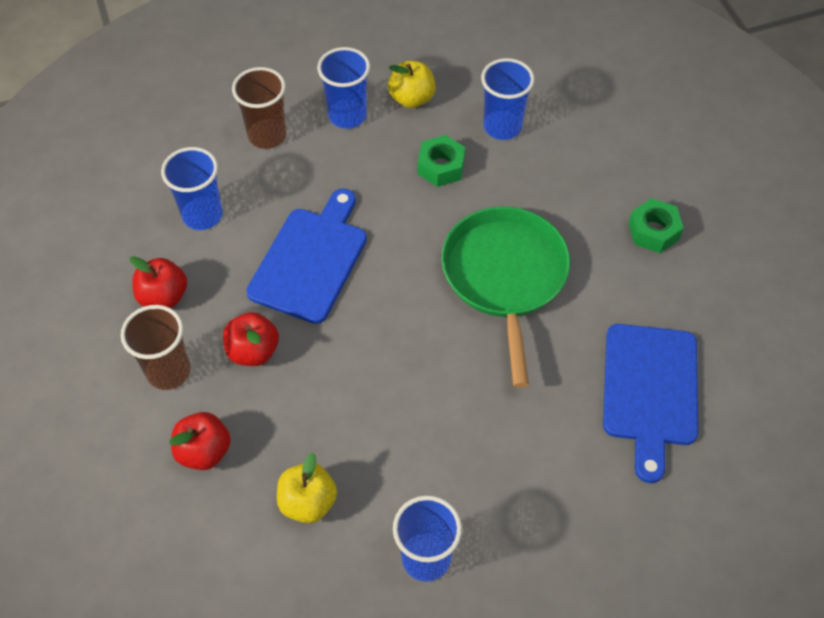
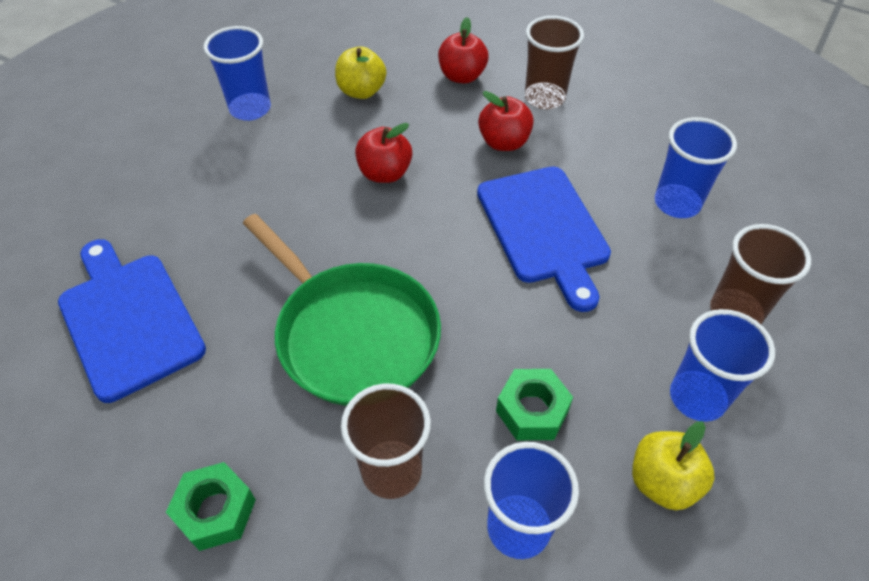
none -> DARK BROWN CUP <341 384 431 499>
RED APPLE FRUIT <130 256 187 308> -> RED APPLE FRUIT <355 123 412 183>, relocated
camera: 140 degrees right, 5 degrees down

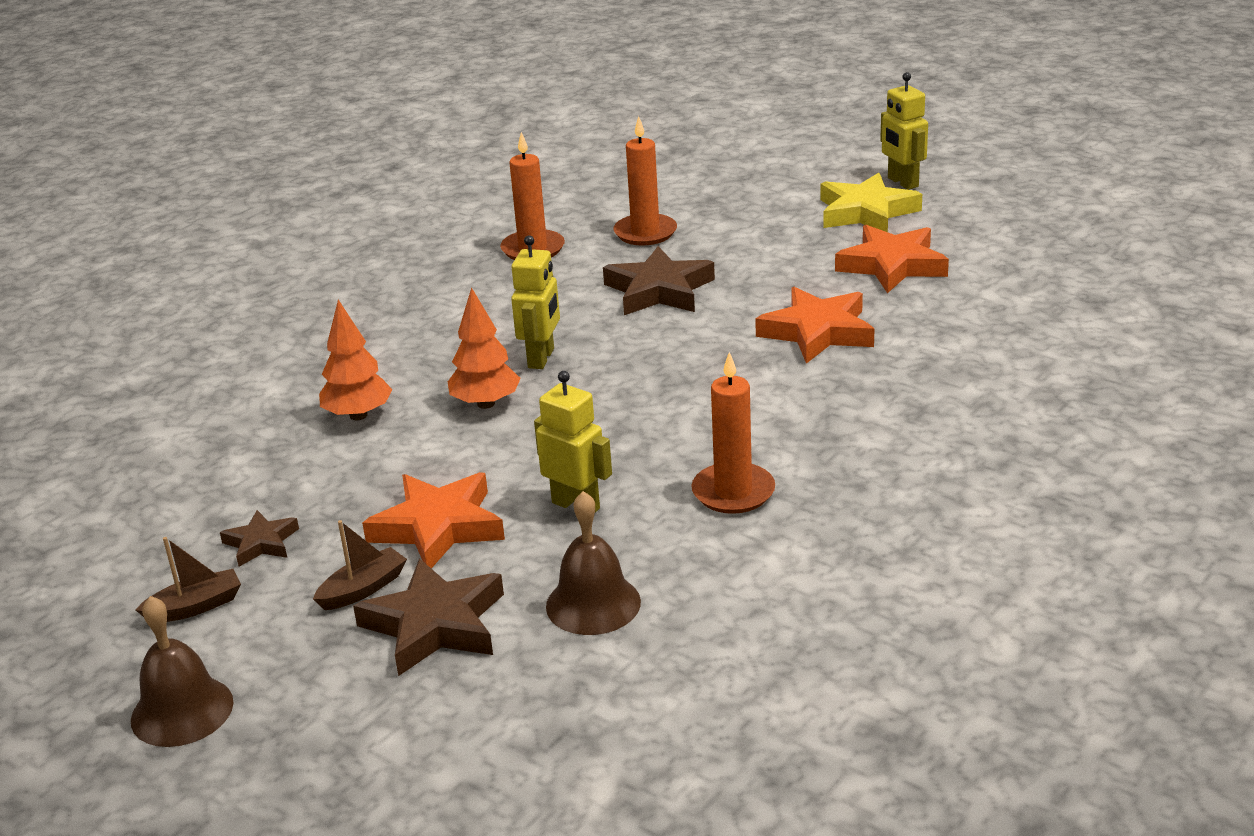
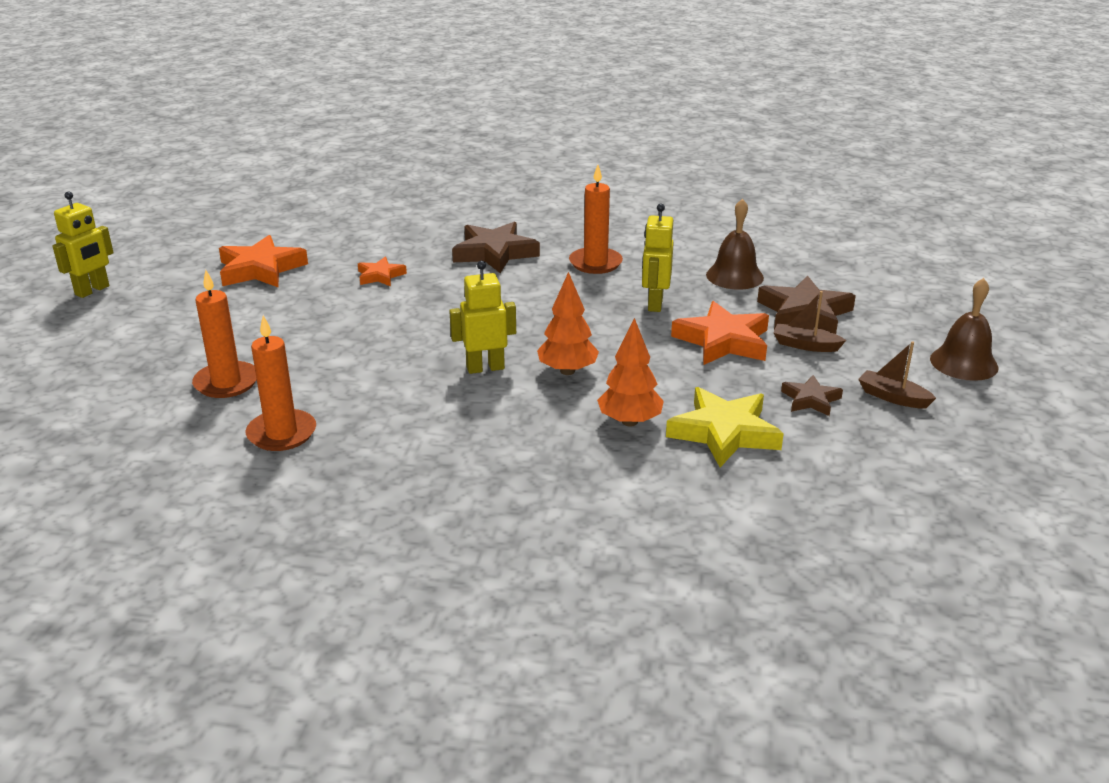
ORANGE-COLOURED STAR SHAPE <755 287 874 364> -> ORANGE-COLOURED STAR SHAPE <358 257 407 286>, x0.55
DARK BROWN STAR SHAPE <603 246 715 315> -> DARK BROWN STAR SHAPE <452 222 540 273>, relocated
BRIGHT YELLOW STAR SHAPE <820 173 922 232> -> BRIGHT YELLOW STAR SHAPE <666 387 784 467>, relocated
camera: 120 degrees left, 0 degrees up

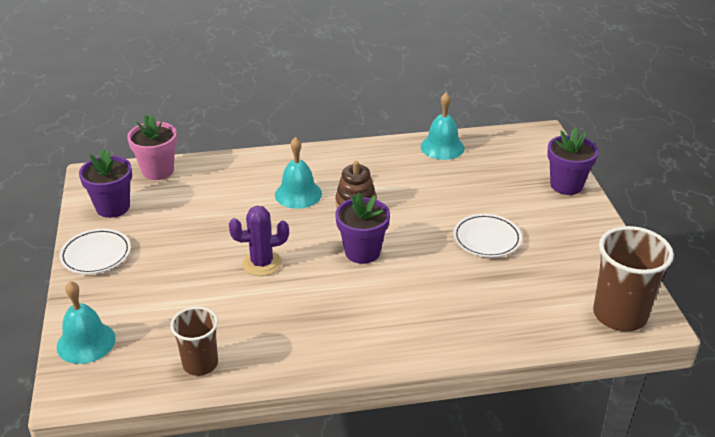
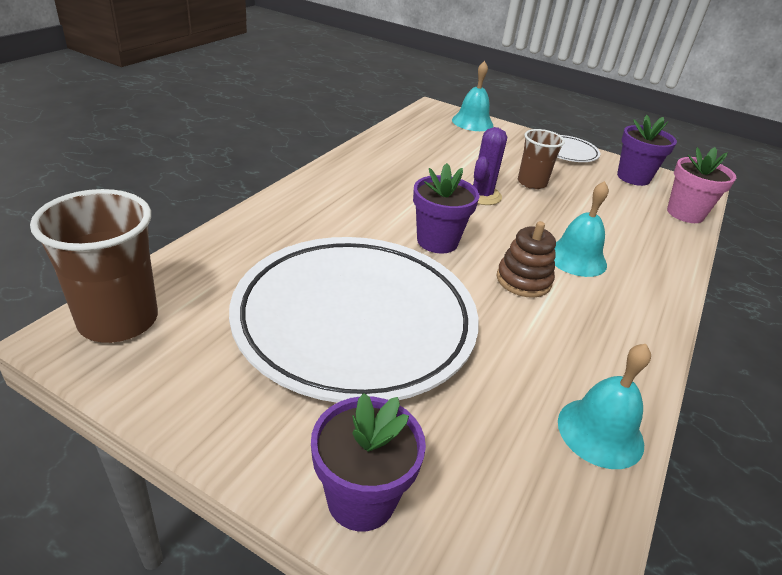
SNOW-WHITE FLAT DISH <453 214 522 257> -> SNOW-WHITE FLAT DISH <229 237 479 403>, x2.43
DARK BROWN CUP <170 307 218 376> -> DARK BROWN CUP <518 129 565 189>, relocated
camera: 125 degrees right, 0 degrees up

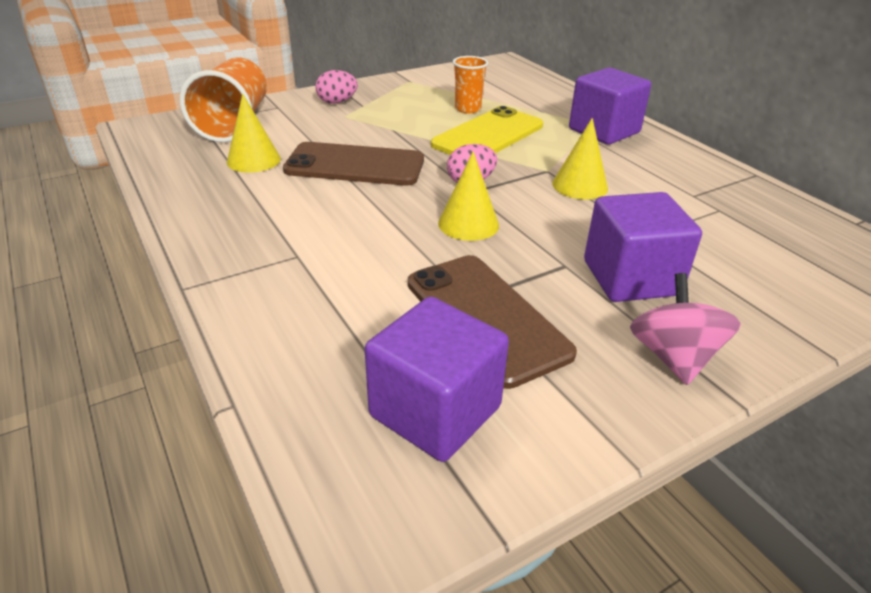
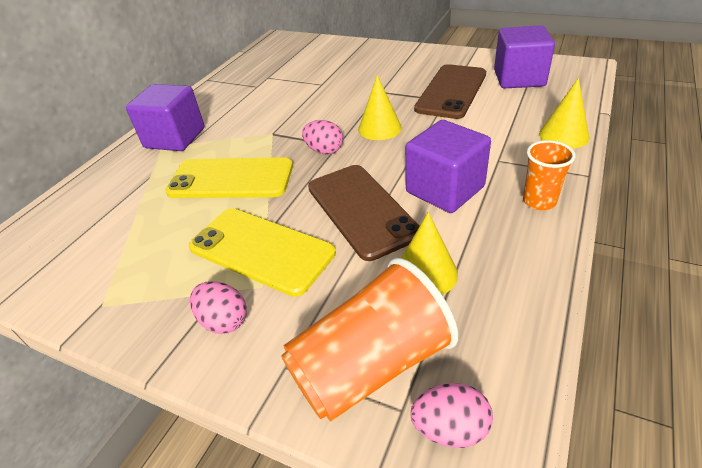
none -> BRIGHT YELLOW SMARTPHONE <189 208 336 297>
PURPLE BLOCK <584 192 702 302> -> PURPLE BLOCK <405 120 491 213>, relocated
none -> ROSE-PINK EGG SHAPE <410 383 493 448>
ORANGE-COLOURED CUP <453 56 488 113> -> ORANGE-COLOURED CUP <523 140 576 210>, relocated
BRIGHT YELLOW CONE <552 118 608 200> -> BRIGHT YELLOW CONE <539 78 589 149>, relocated
ROSE-PINK WHIRLIGIG <630 273 741 385> -> none
camera: 120 degrees left, 5 degrees up

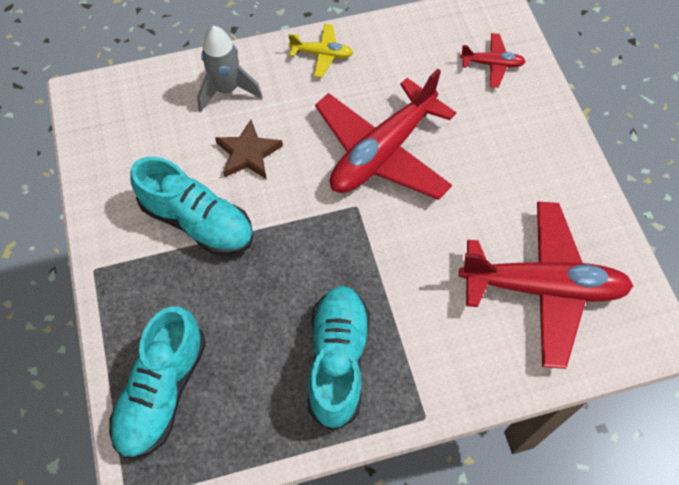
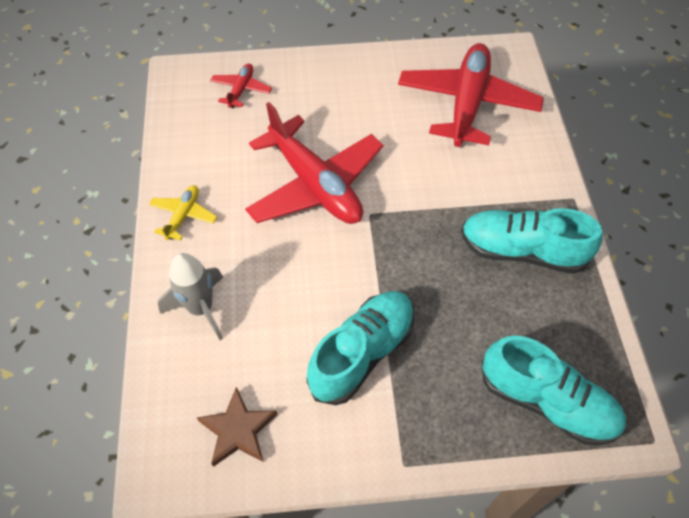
DARK BROWN STAR SHAPE <215 120 283 179> -> DARK BROWN STAR SHAPE <197 387 278 467>, relocated
camera: 80 degrees left, 5 degrees down

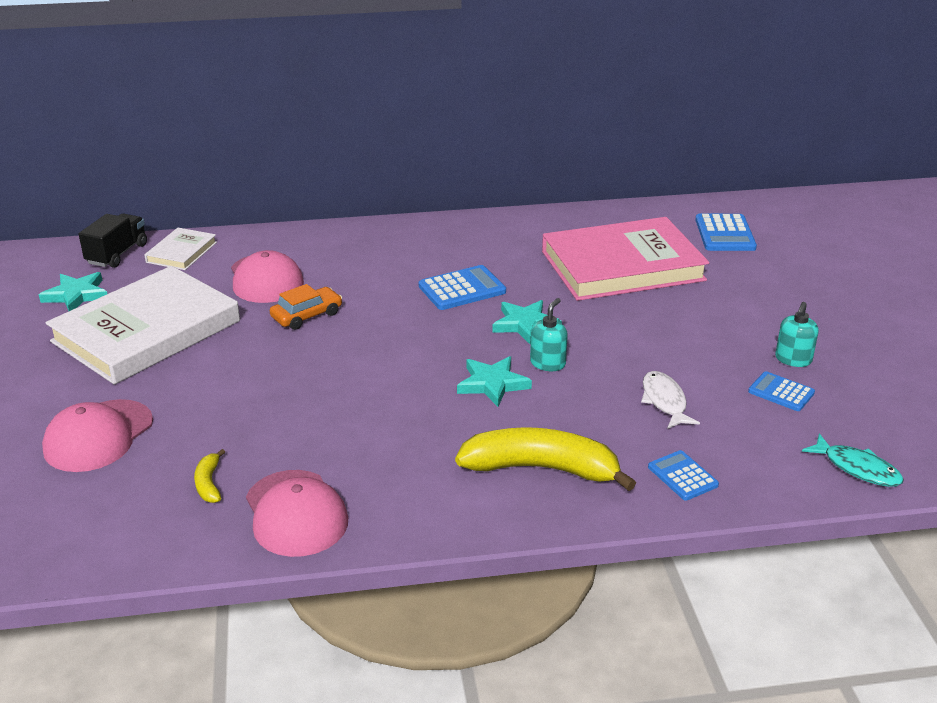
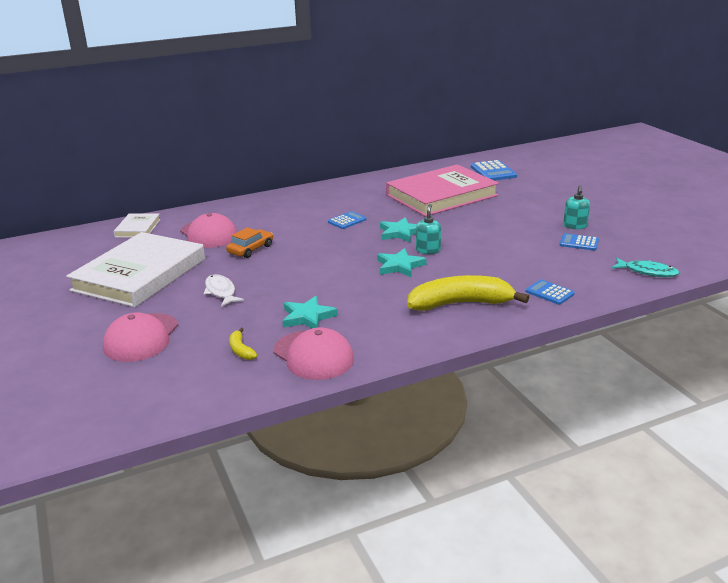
SNOW-WHITE FISH FIGURE <641 371 700 429> -> SNOW-WHITE FISH FIGURE <203 274 244 307>, relocated
TEAL STAR SHAPE <39 272 107 311> -> TEAL STAR SHAPE <282 296 338 328>, relocated
ROYAL BLUE POCKET CALCULATOR <419 265 506 310> -> ROYAL BLUE POCKET CALCULATOR <328 211 367 229>, x0.64
JET-BLACK TOY TRUCK <79 213 147 268> -> none
camera: 15 degrees left, 5 degrees down

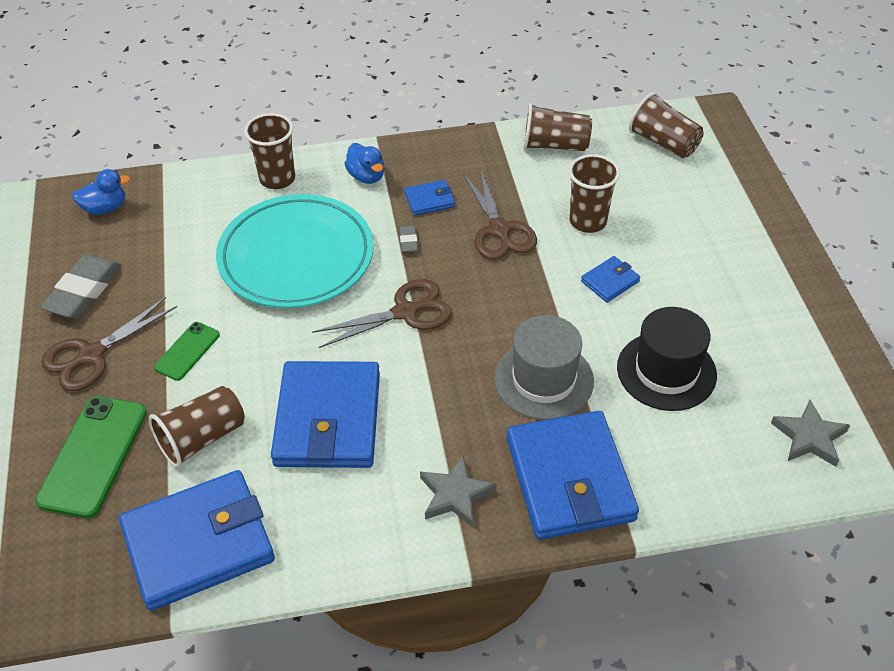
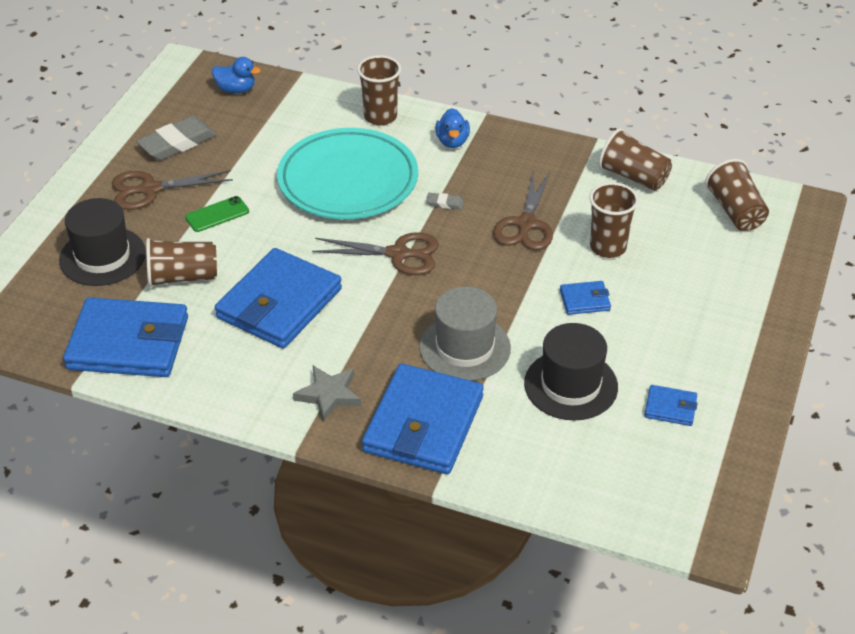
GREEN SMARTPHONE <35 396 147 518> -> JET-BLACK HAT <59 198 146 286>
GREY PENCIL ERASER <400 226 418 252> -> GREY PENCIL ERASER <426 193 464 210>, 75 degrees clockwise
ROYAL BLUE WALLET <404 180 455 216> -> ROYAL BLUE WALLET <644 385 698 426>, relocated
GREY STAR SHAPE <771 400 850 467> -> none
camera: 30 degrees right, 5 degrees down

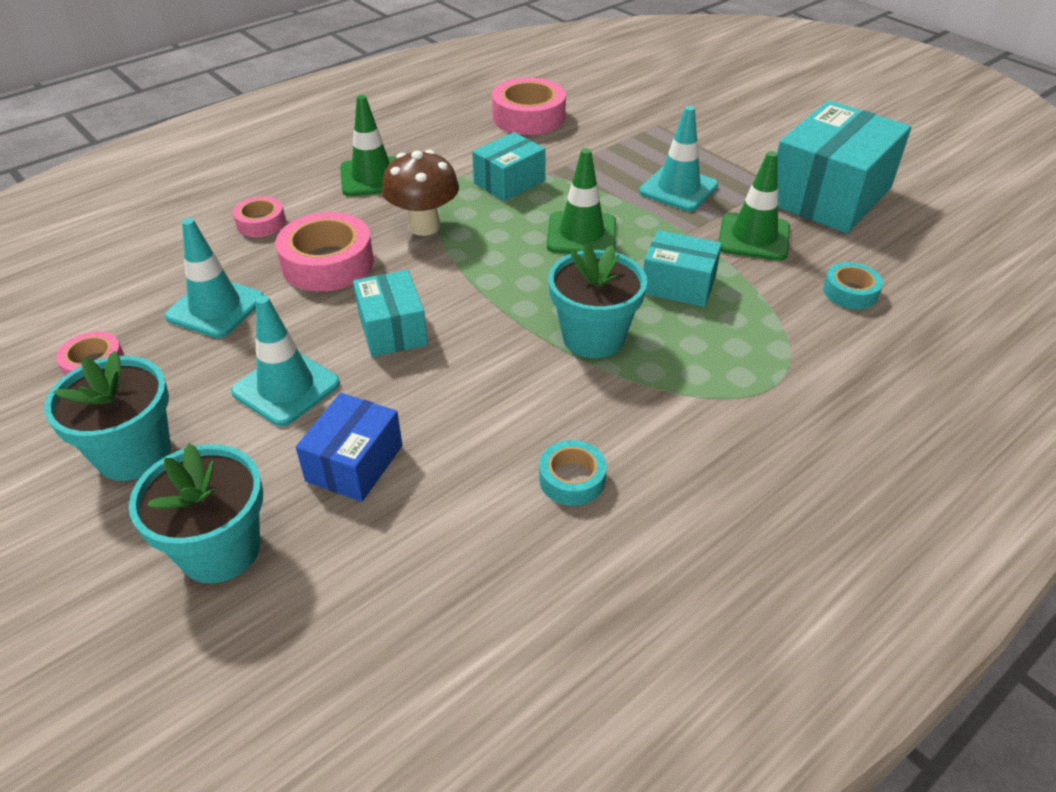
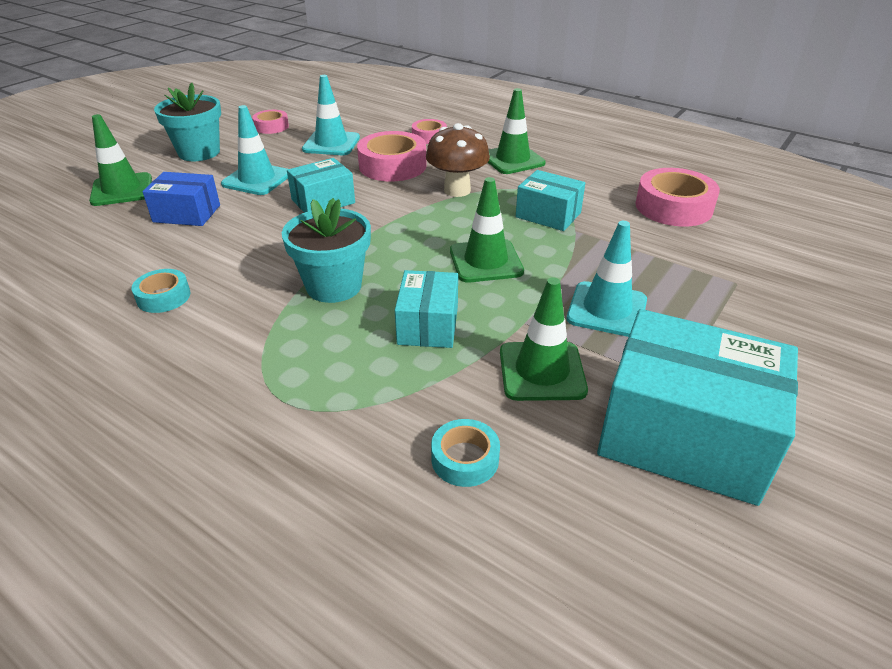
TEAL PLANT POT <129 443 263 583> -> GREEN TRAFFIC CONE <89 114 152 206>
camera: 75 degrees right, 5 degrees down

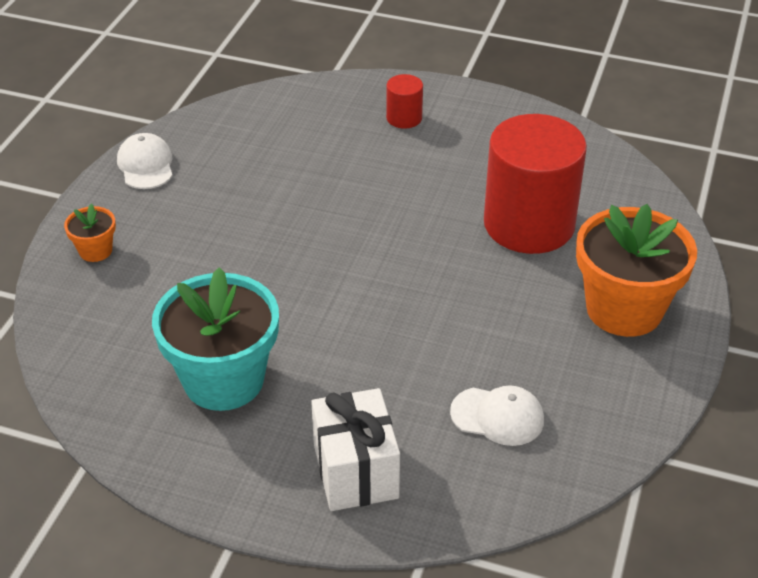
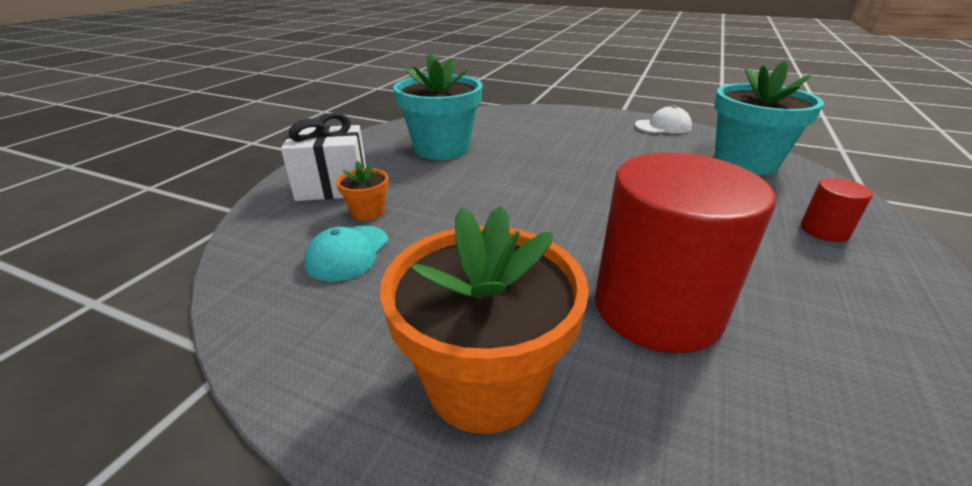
SNOW-WHITE PEAKED CAP <450 385 544 446> -> TEAL PEAKED CAP <305 226 389 282>
ORANGE-COLOURED PLANT POT <64 203 116 262> -> ORANGE-COLOURED PLANT POT <336 161 389 221>, relocated
none -> TEAL PLANT POT <714 61 824 175>
camera: 95 degrees right, 10 degrees down

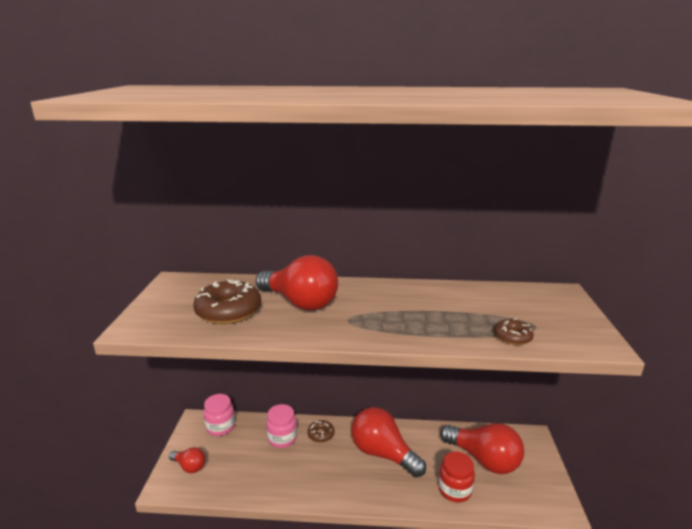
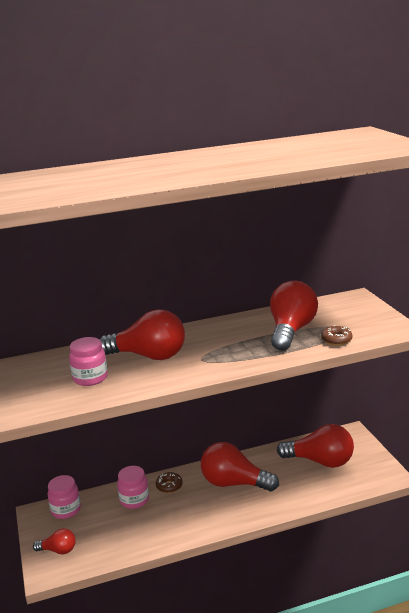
DARK BROWN GLAZED DONUT <193 279 261 324> -> ROSE-PINK JAR <69 337 108 386>
none -> RED LIGHT BULB <270 281 318 351>
RED JAR <438 451 475 502> -> none
camera: 20 degrees left, 0 degrees up

